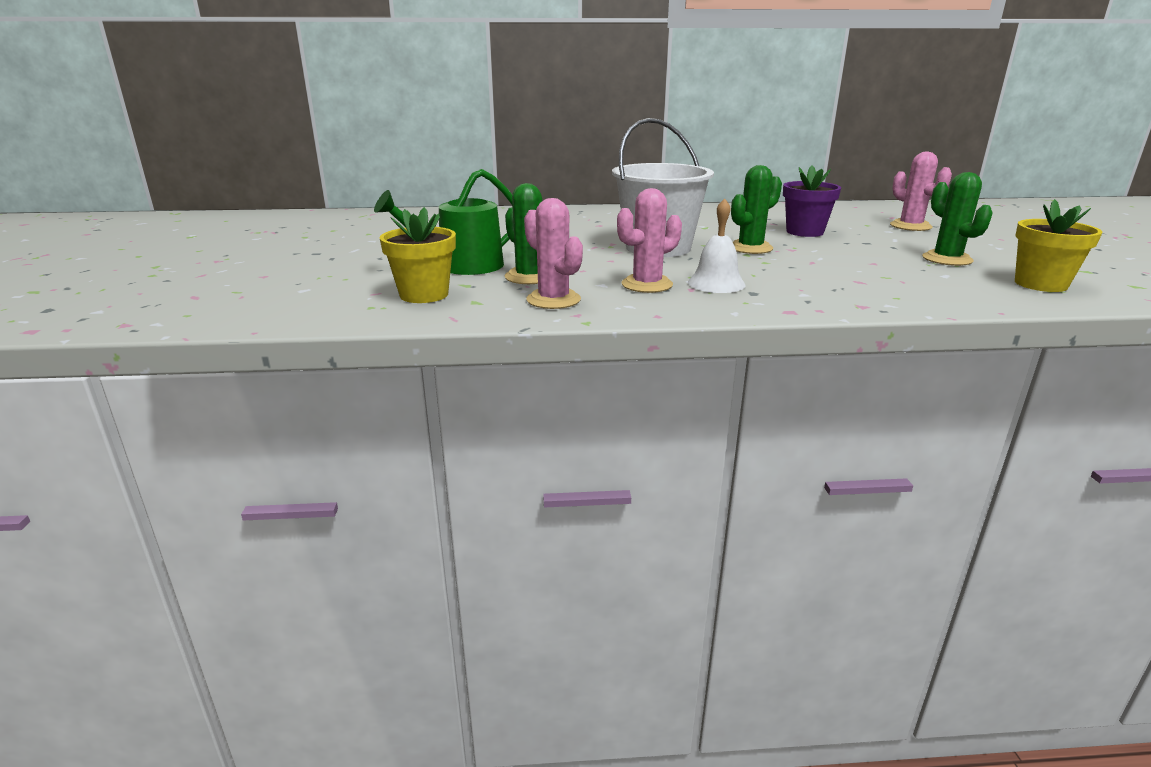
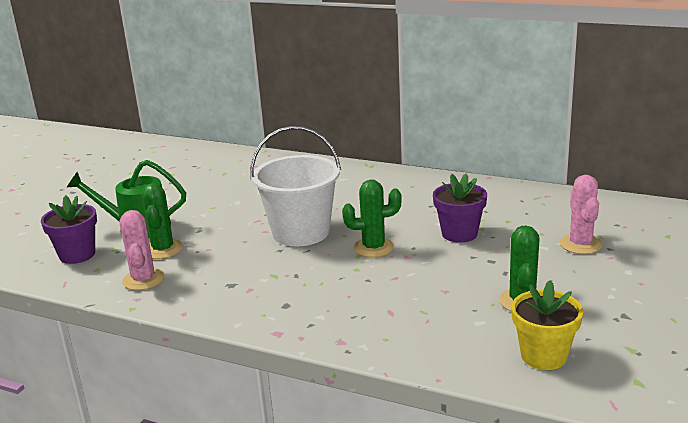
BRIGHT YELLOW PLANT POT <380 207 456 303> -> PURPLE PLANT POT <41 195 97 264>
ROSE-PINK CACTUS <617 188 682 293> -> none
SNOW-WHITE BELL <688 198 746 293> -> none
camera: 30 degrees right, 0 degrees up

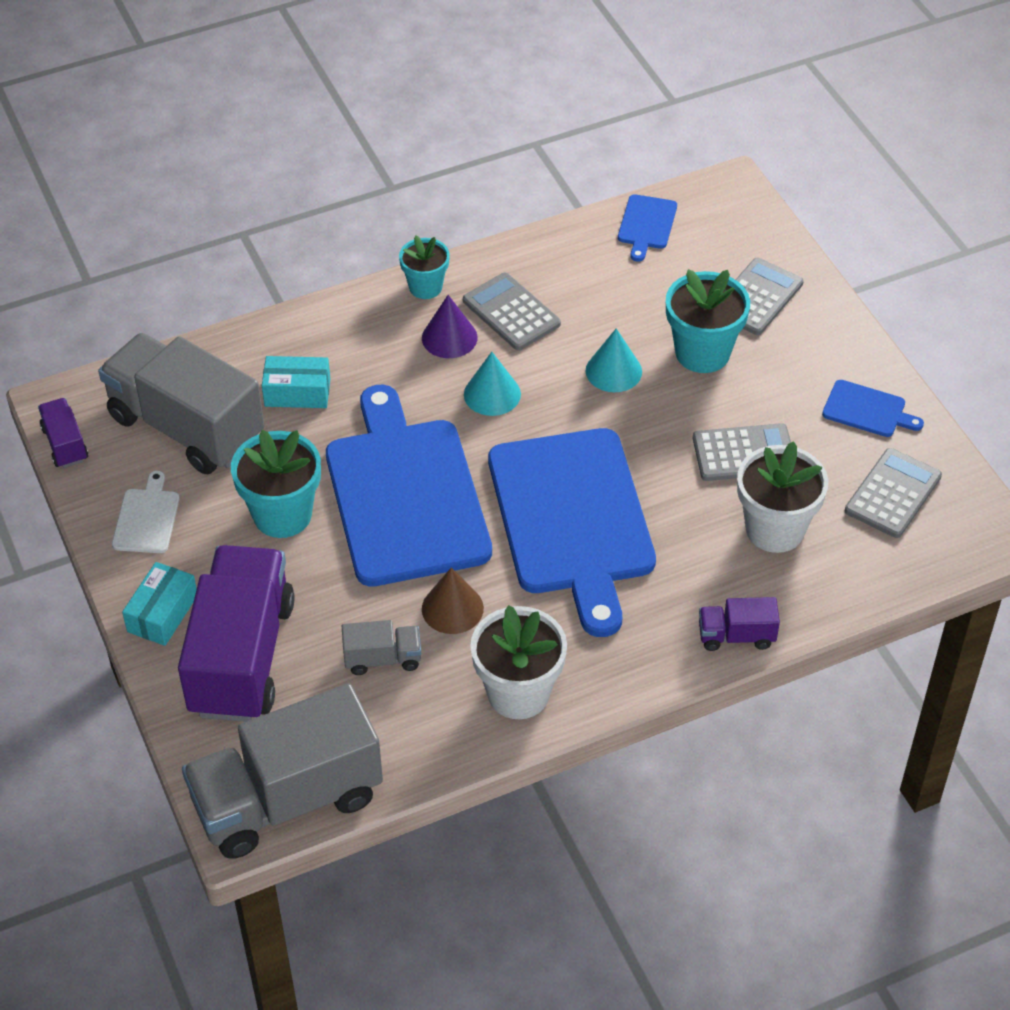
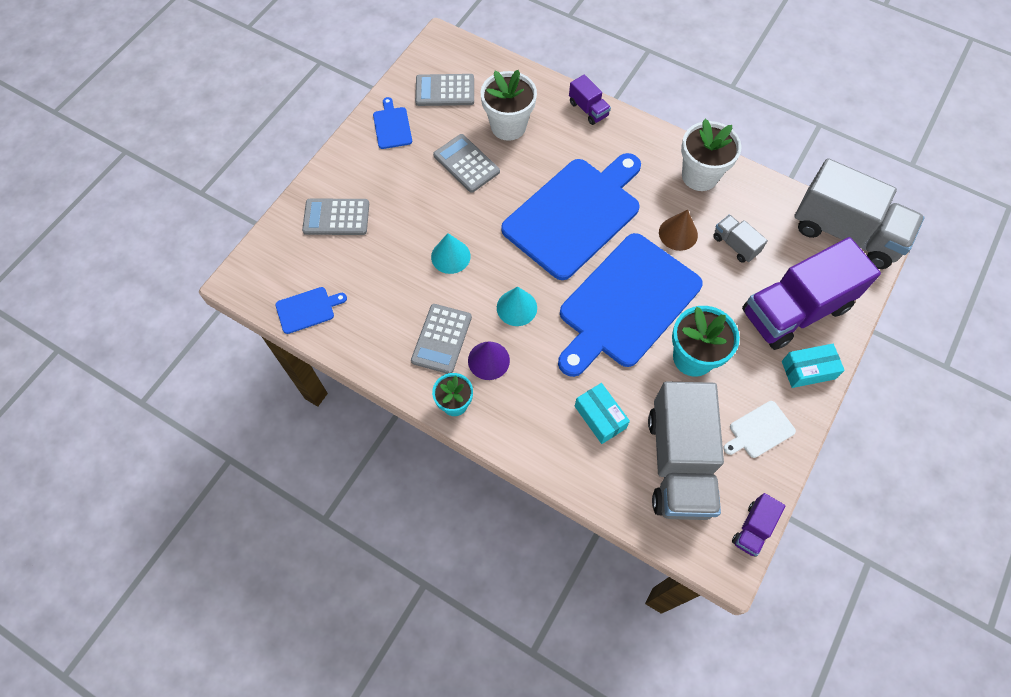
TEAL PLANT POT <666 269 750 373> -> none
camera: 125 degrees left, 15 degrees up

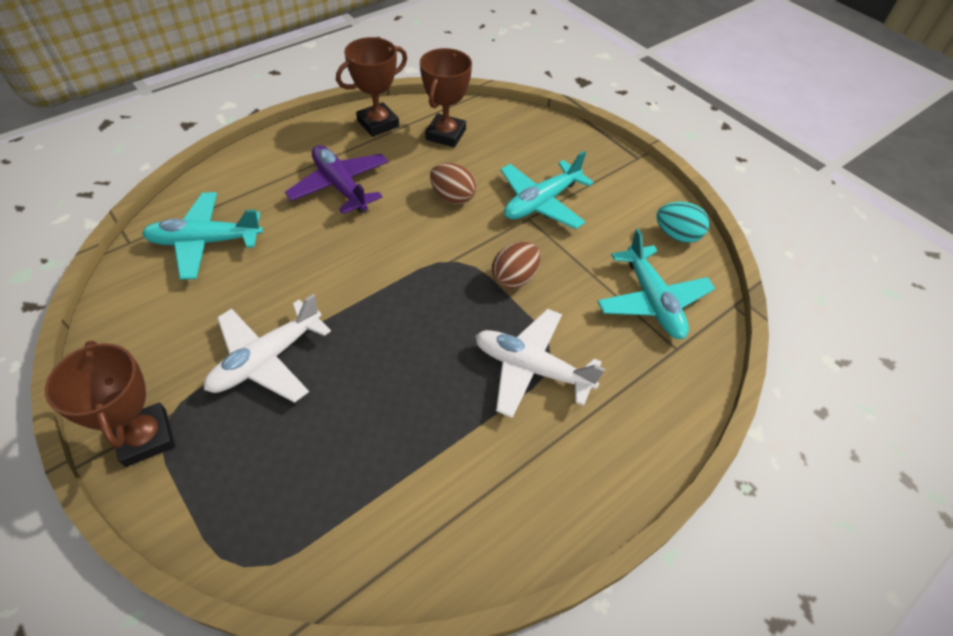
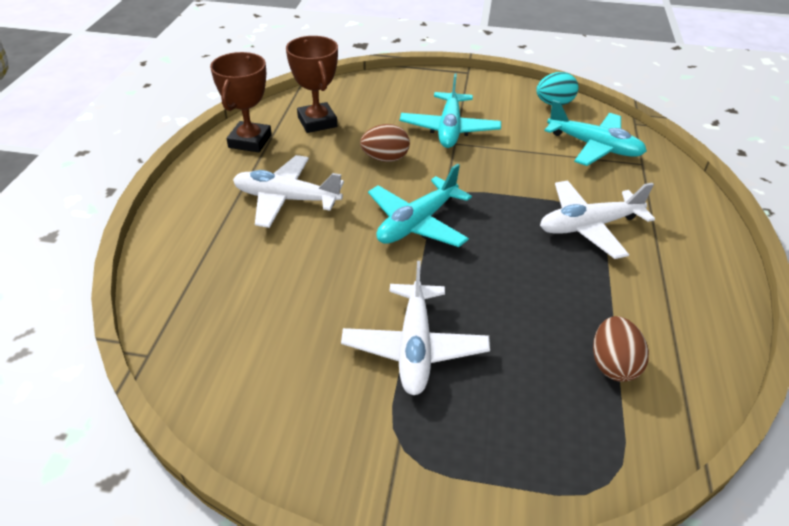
PURPLE AEROPLANE <285 145 388 214> -> SNOW-WHITE AEROPLANE <233 155 344 228>
TEAL AEROPLANE <142 192 263 280> -> TEAL AEROPLANE <368 164 472 247>, relocated
DARK BROWN EGG SHAPE <492 242 540 289> -> DARK BROWN EGG SHAPE <593 316 649 382>, relocated
DARK BROWN AWARD CUP <45 341 175 467> -> none
camera: 40 degrees left, 10 degrees down

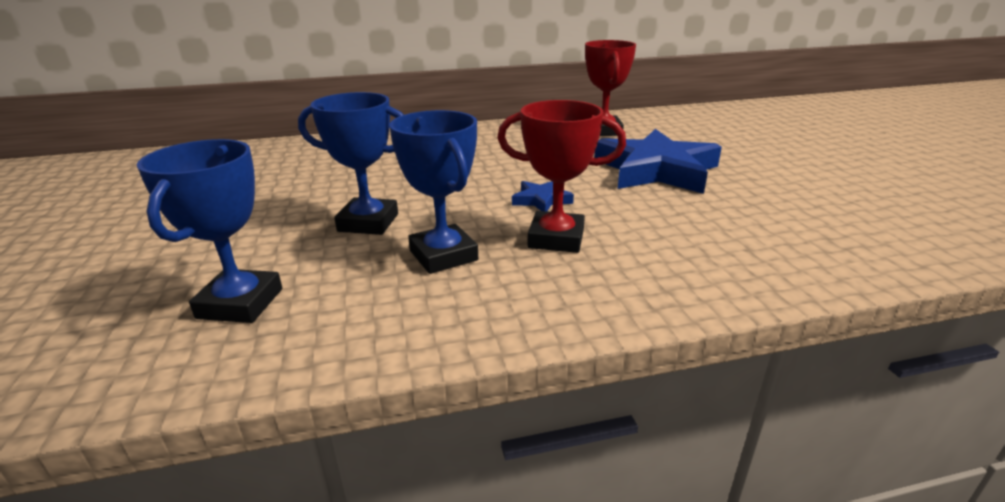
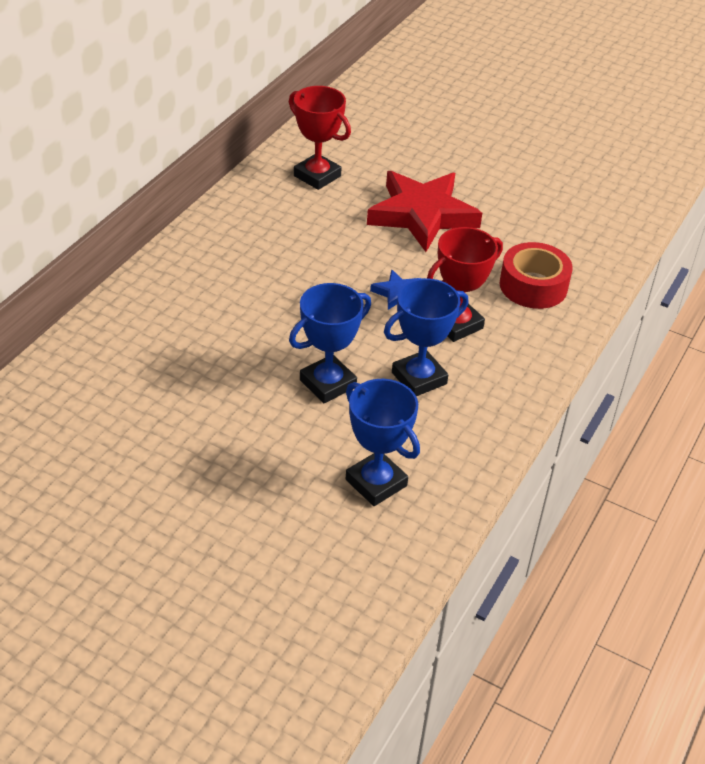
ROYAL BLUE STAR SHAPE <594 129 722 194> -> RED STAR SHAPE <367 171 482 252>
ROYAL BLUE AWARD CUP <389 110 478 274> -> ROYAL BLUE AWARD CUP <384 278 468 396>, 45 degrees counterclockwise
none -> RED ROLL OF TAPE <500 242 573 309>
camera: 50 degrees left, 15 degrees up

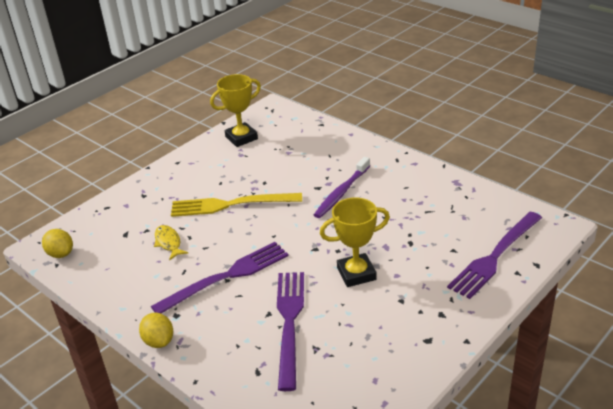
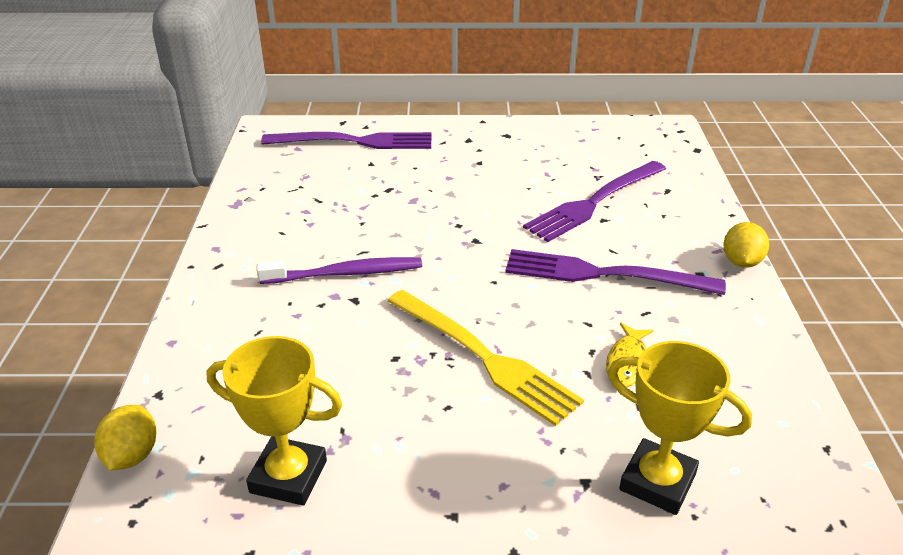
BRIGHT YELLOW TOY LEMON <42 229 73 258> -> BRIGHT YELLOW TOY LEMON <94 405 157 470>, relocated
BRIGHT YELLOW AWARD CUP <320 197 390 287> -> BRIGHT YELLOW AWARD CUP <608 341 752 515>, relocated
camera: 135 degrees left, 0 degrees up

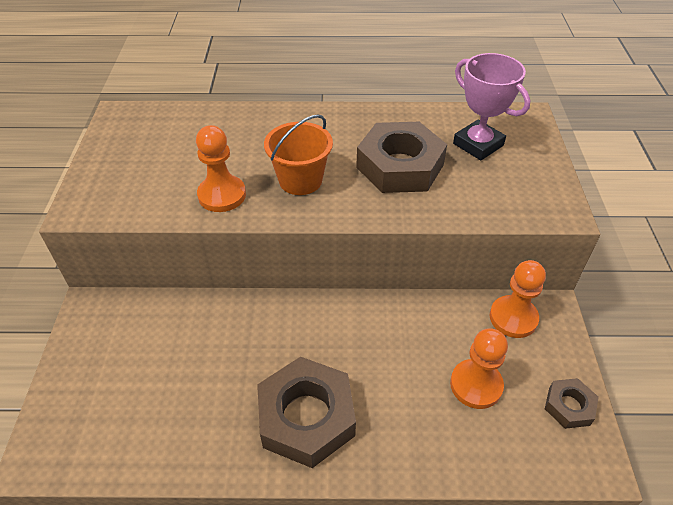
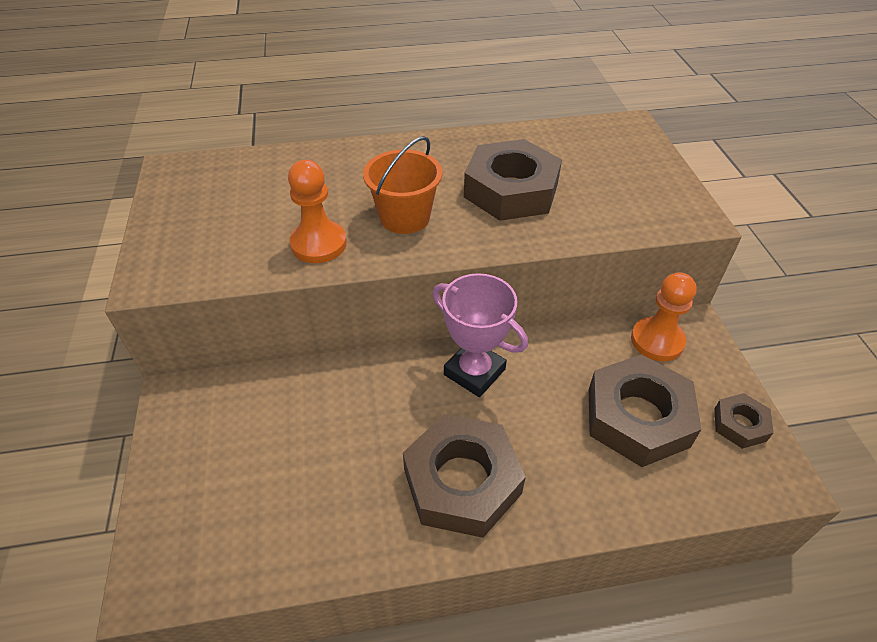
ROSE-PINK AWARD CUP <453 53 531 160> -> ROSE-PINK AWARD CUP <432 273 528 397>, relocated
ORANGE-COLOURED PAWN <450 328 508 409> -> DARK BROWN HEXAGON NUT <589 354 701 467>
camera: 10 degrees left, 0 degrees up

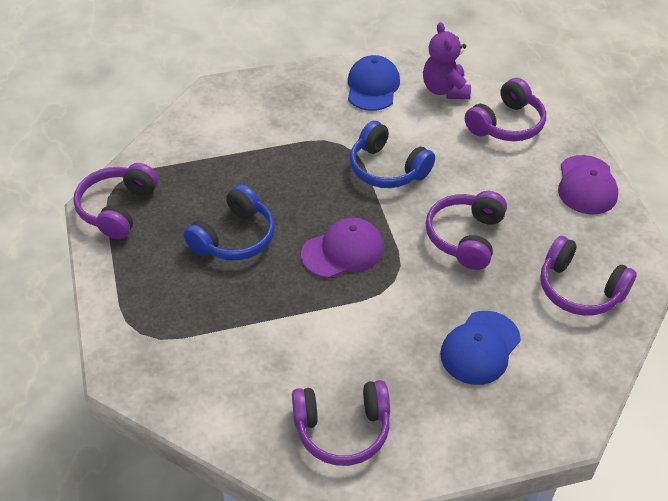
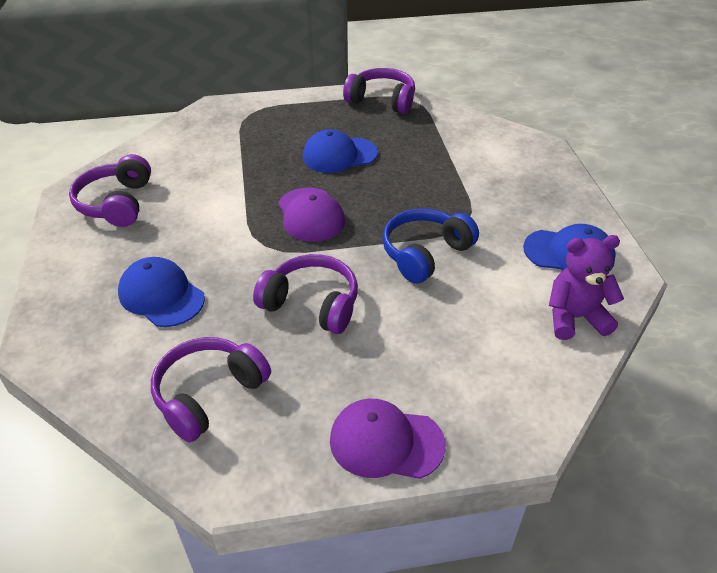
ROYAL BLUE HEADSET <183 184 275 260> -> ROYAL BLUE PEAKED CAP <303 129 378 173>
PURPLE HEADSET <465 78 546 141> -> none
camera: 95 degrees right, 5 degrees down

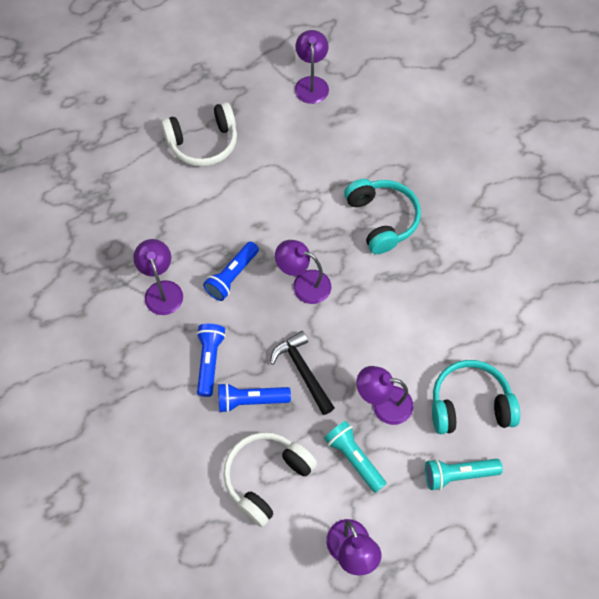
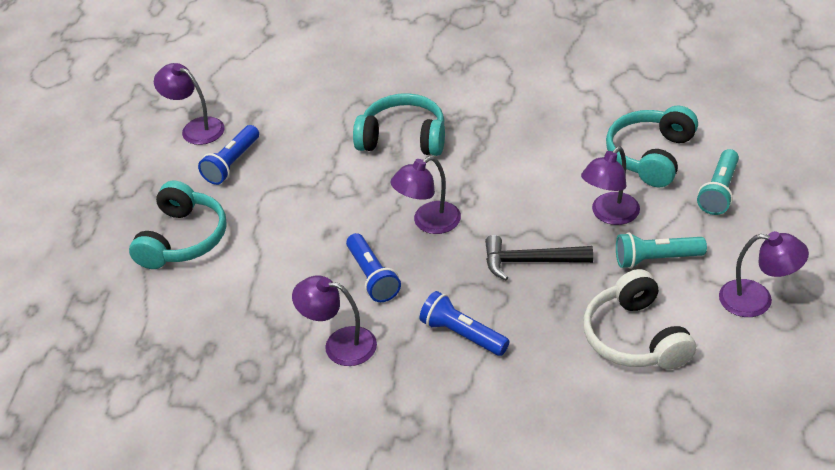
SNOW-WHITE HEADSET <161 102 237 167> -> TEAL HEADSET <129 181 227 269>
ROYAL BLUE FLASHLIGHT <218 383 291 413> -> ROYAL BLUE FLASHLIGHT <198 125 259 185>, relocated
camera: 55 degrees left, 20 degrees down

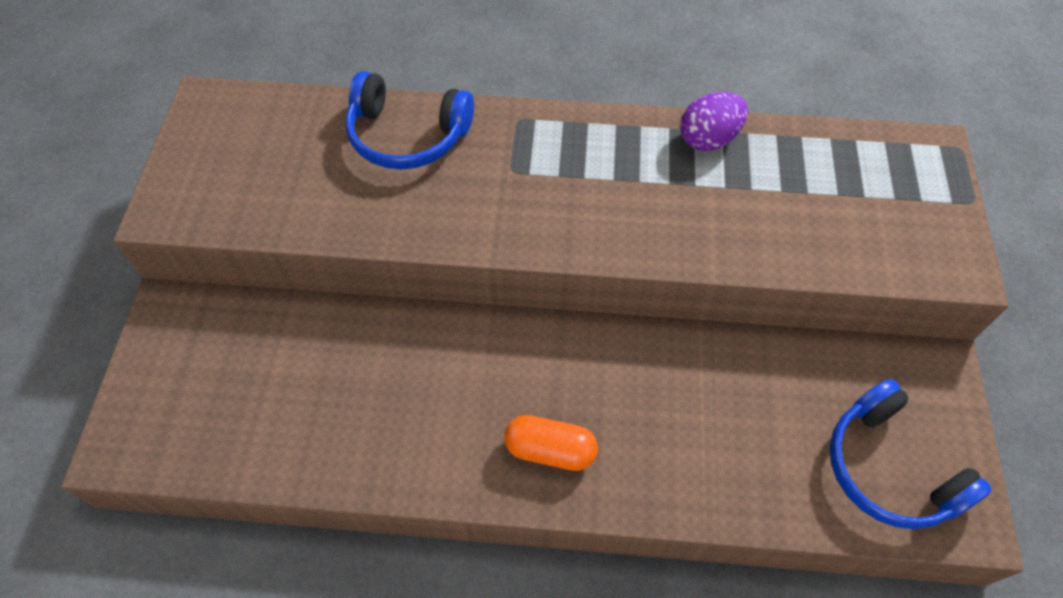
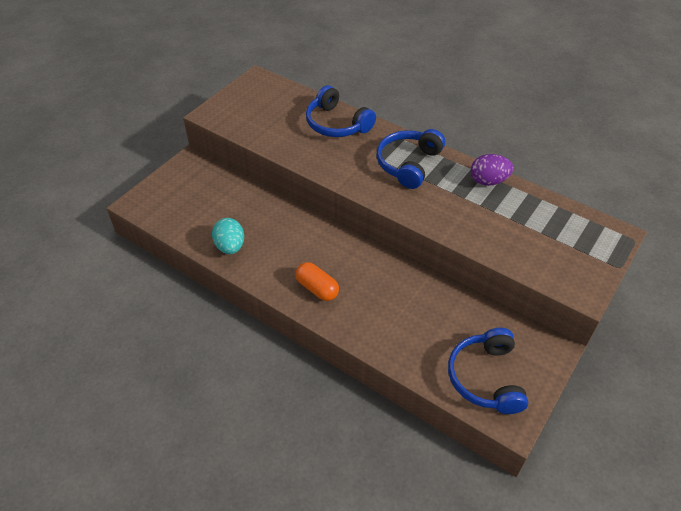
none -> TEAL EGG SHAPE <212 218 244 254>
none -> ROYAL BLUE HEADSET <377 129 445 189>
camera: 30 degrees right, 10 degrees down

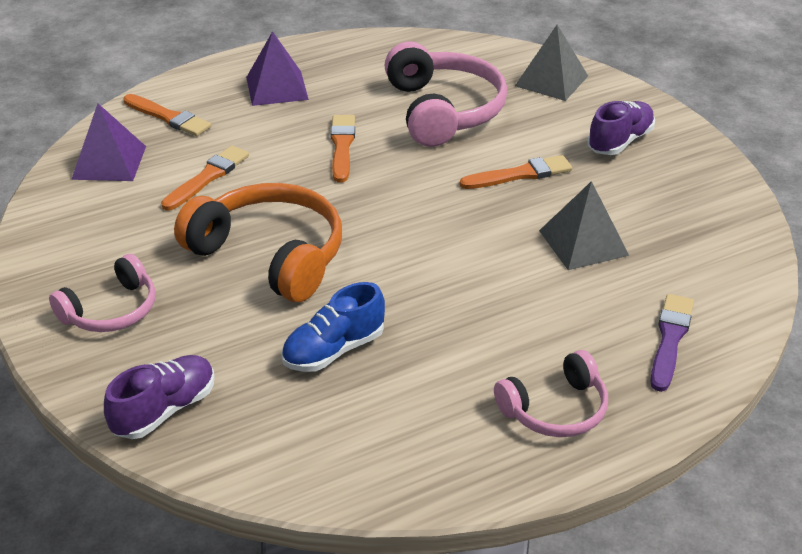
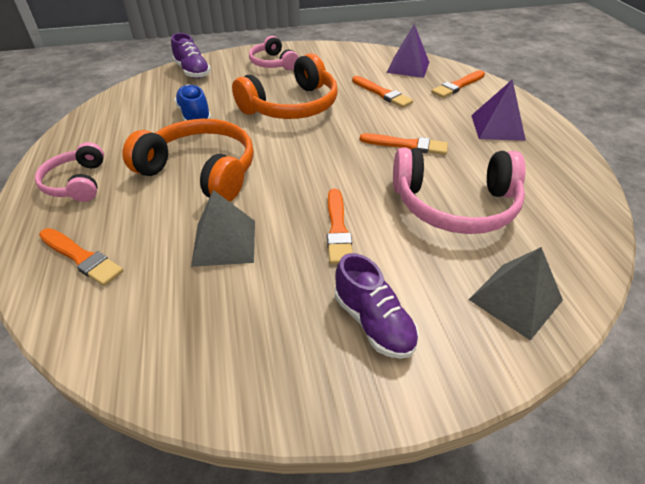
PURPLE BRUSH <650 294 694 392> -> ORANGE-COLOURED BRUSH <39 228 124 286>
none -> ORANGE-COLOURED HEADSET <123 119 254 202>
camera: 105 degrees right, 5 degrees up

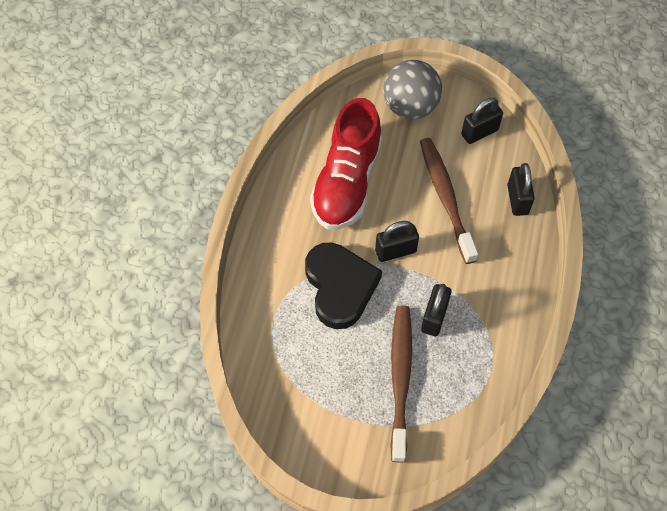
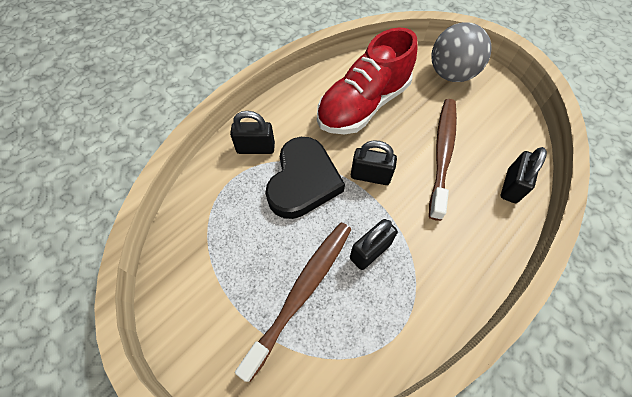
JET-BLACK LOCK <461 98 503 144> -> JET-BLACK LOCK <230 111 275 154>, relocated
camera: 30 degrees right, 0 degrees up

